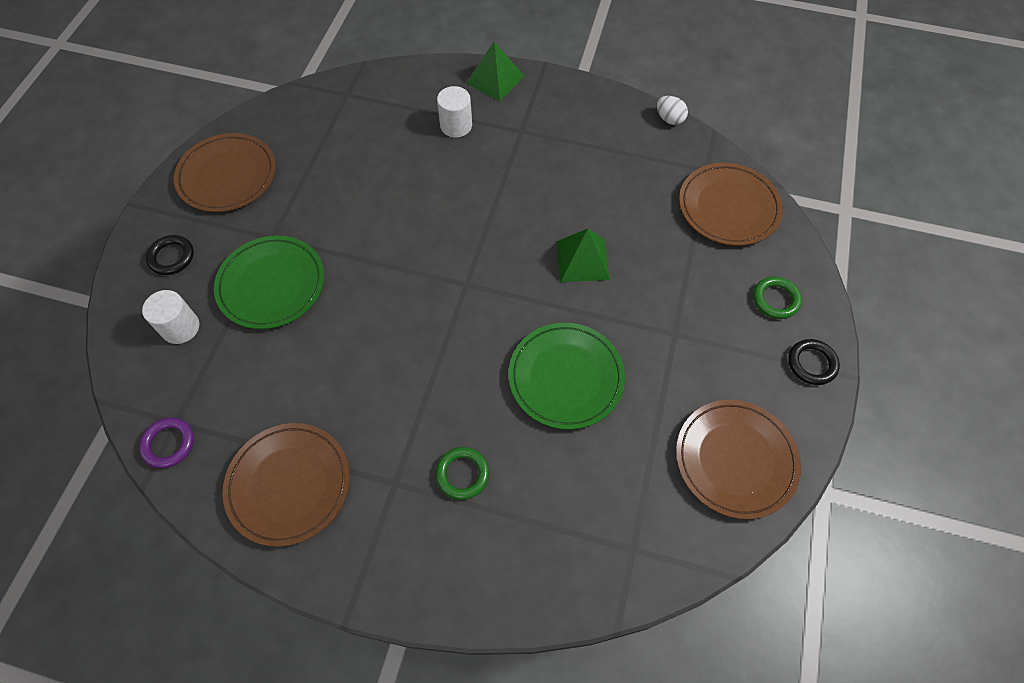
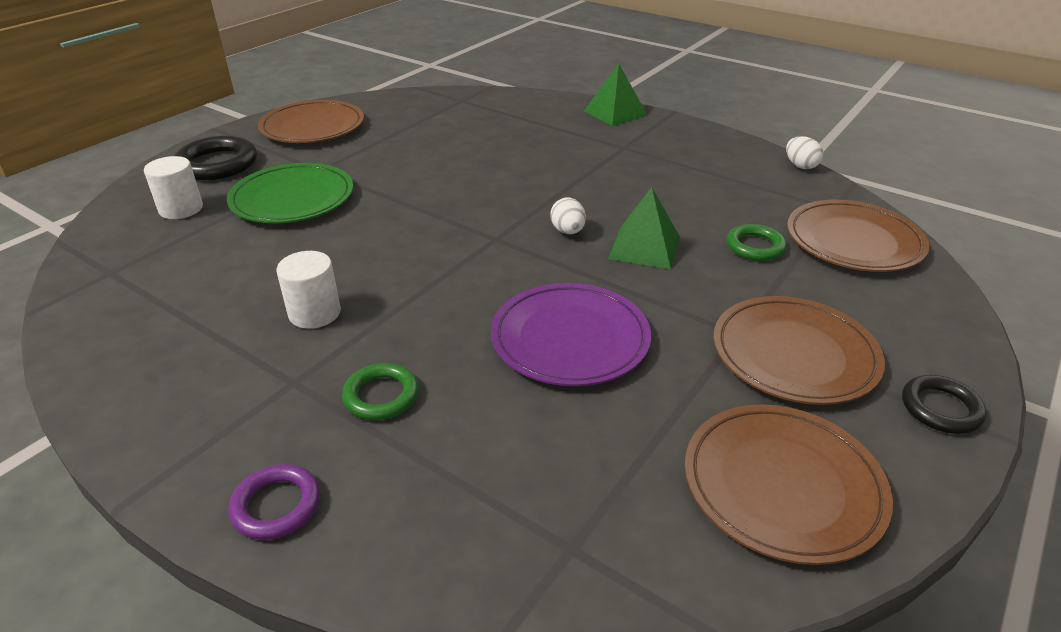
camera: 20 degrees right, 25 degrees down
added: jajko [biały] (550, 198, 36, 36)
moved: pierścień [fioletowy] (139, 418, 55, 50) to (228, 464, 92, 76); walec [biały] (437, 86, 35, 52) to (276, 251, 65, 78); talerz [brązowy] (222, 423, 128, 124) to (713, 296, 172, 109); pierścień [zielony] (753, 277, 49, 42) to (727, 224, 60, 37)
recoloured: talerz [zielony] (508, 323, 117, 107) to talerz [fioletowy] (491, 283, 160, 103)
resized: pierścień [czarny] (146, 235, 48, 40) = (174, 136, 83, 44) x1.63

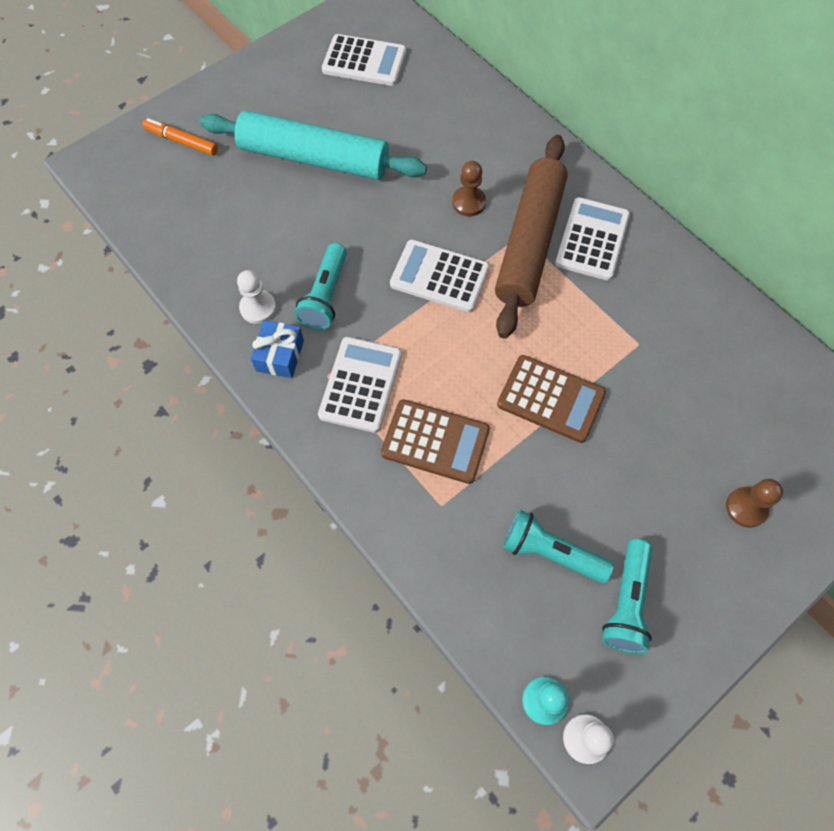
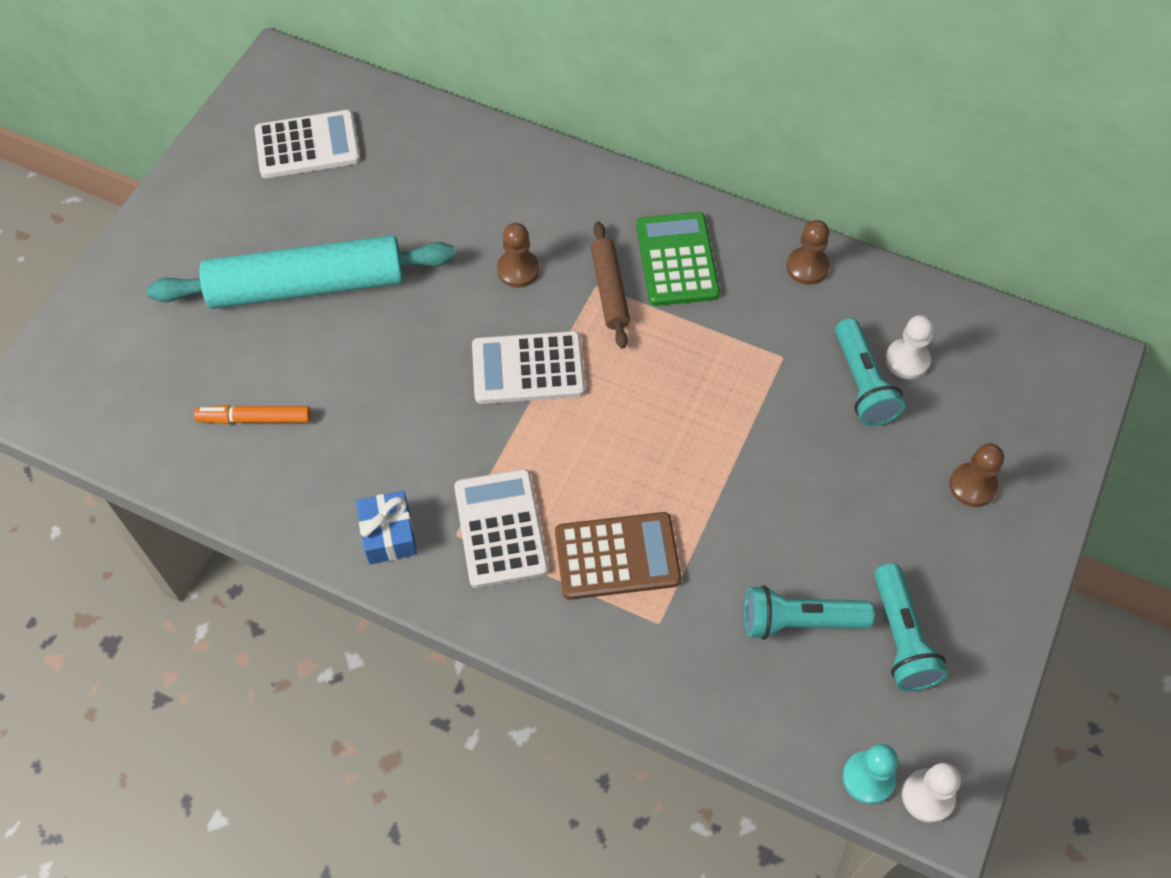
camera: 25 degrees left, 5 degrees down
removed: kalkulator [brązowy] (497, 355, 109, 88)
added: pionek [brązowy] (787, 220, 43, 65)
moved: flamaster [pomarańczowy] (142, 118, 76, 38) to (194, 405, 117, 19); latarka [turkusowy] (295, 243, 52, 87) to (835, 318, 70, 108); pionek [biały] (237, 270, 39, 54) to (885, 315, 49, 64)
recoloured: kalkulator [biały] (555, 197, 75, 84) to kalkulator [zielony] (637, 212, 83, 94)
resized: wałek do ciasta [brązowy] (495, 135, 73, 204) = (591, 221, 39, 128) x0.50

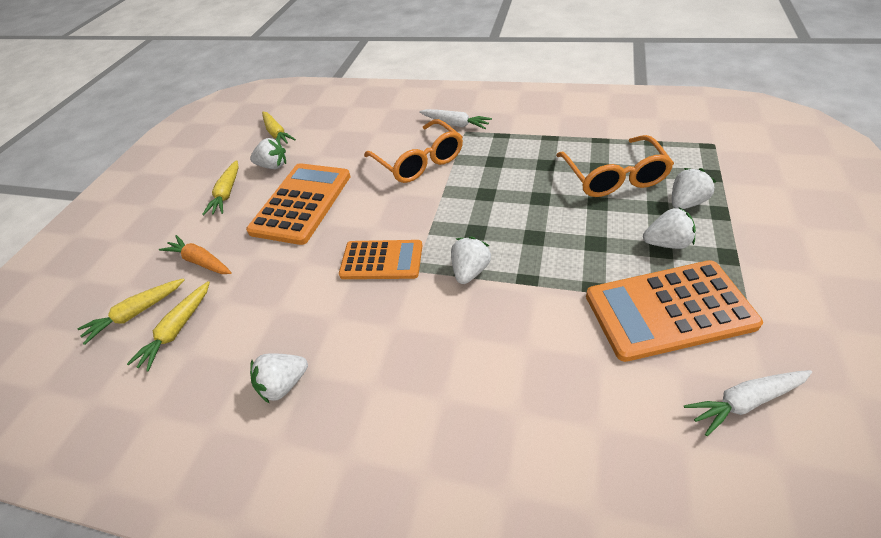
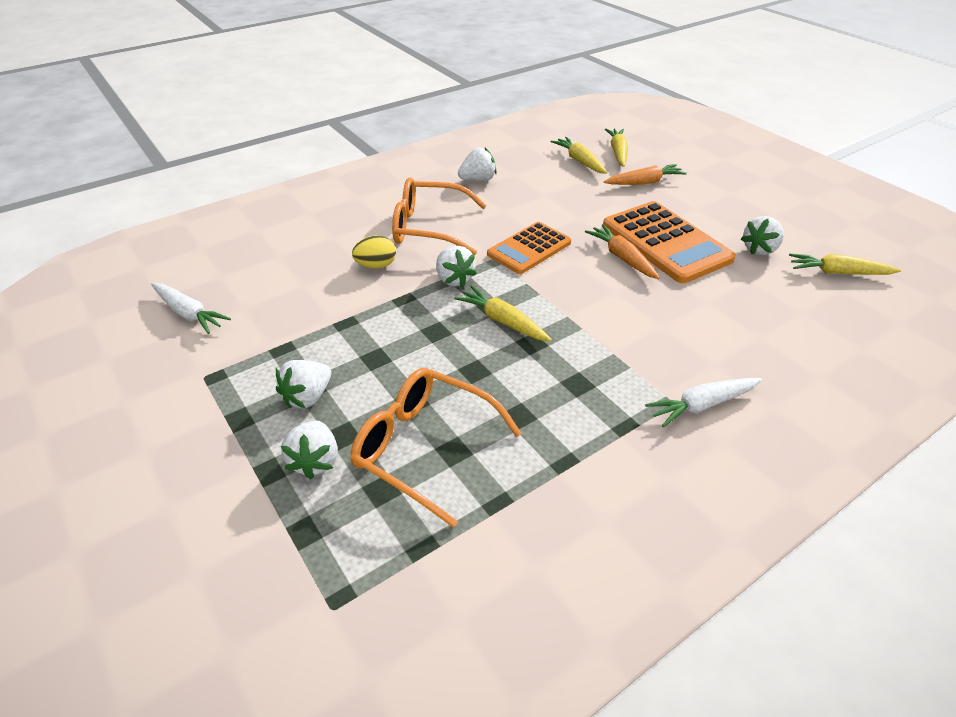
camera: 125 degrees right, 5 degrees down
removed: kalkulator [pomarańczowy] (586, 260, 177, 102)
added: jajko [żółty] (352, 235, 44, 34); marchewka [pomarańczowy] (585, 224, 75, 55)
moved: okulary [pomarańczowy] (364, 119, 99, 64) to (392, 177, 95, 78); marchewka [żółty] (202, 160, 37, 55) to (455, 286, 97, 56)
turned: marchewka [biały] (684, 370, 128, 66) = (151, 283, 80, 51) 105 degrees clockwise; truskawka [biały] (250, 353, 58, 51) = (458, 148, 39, 33) 60 degrees clockwise

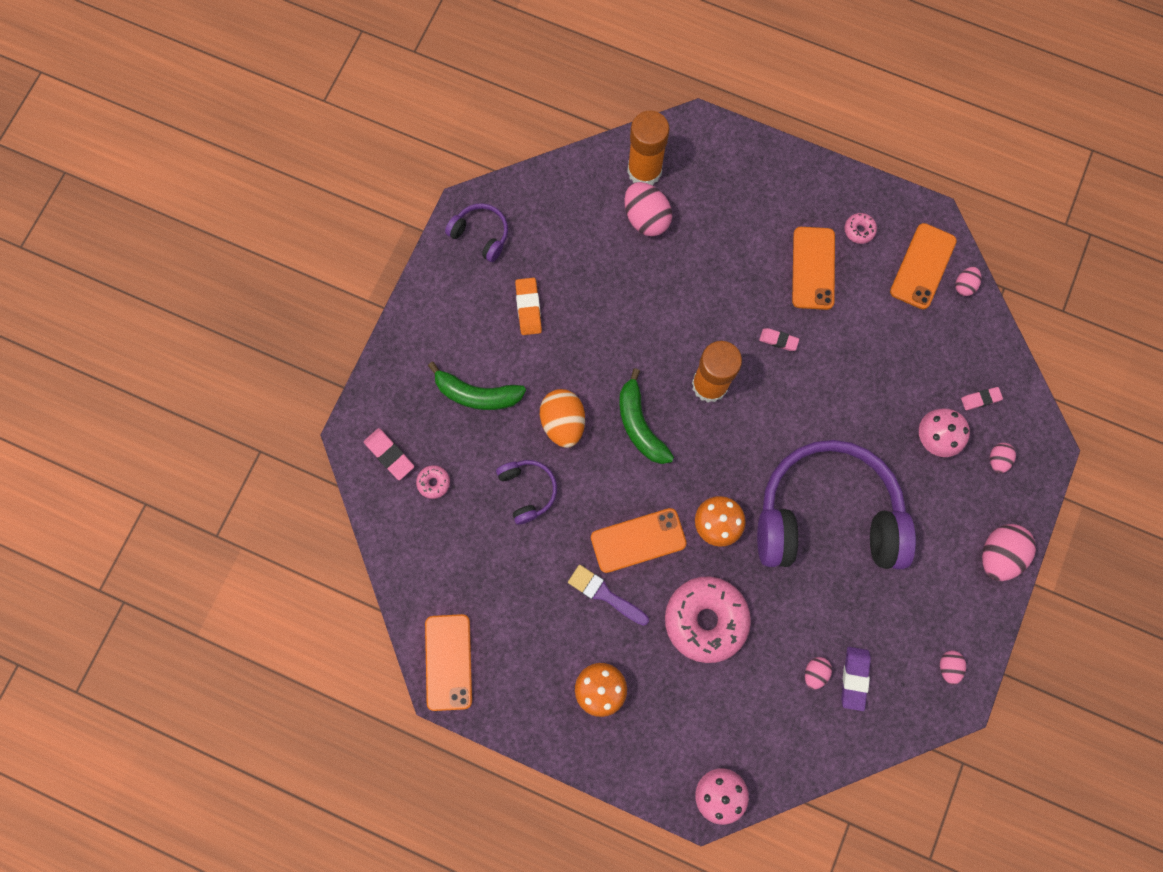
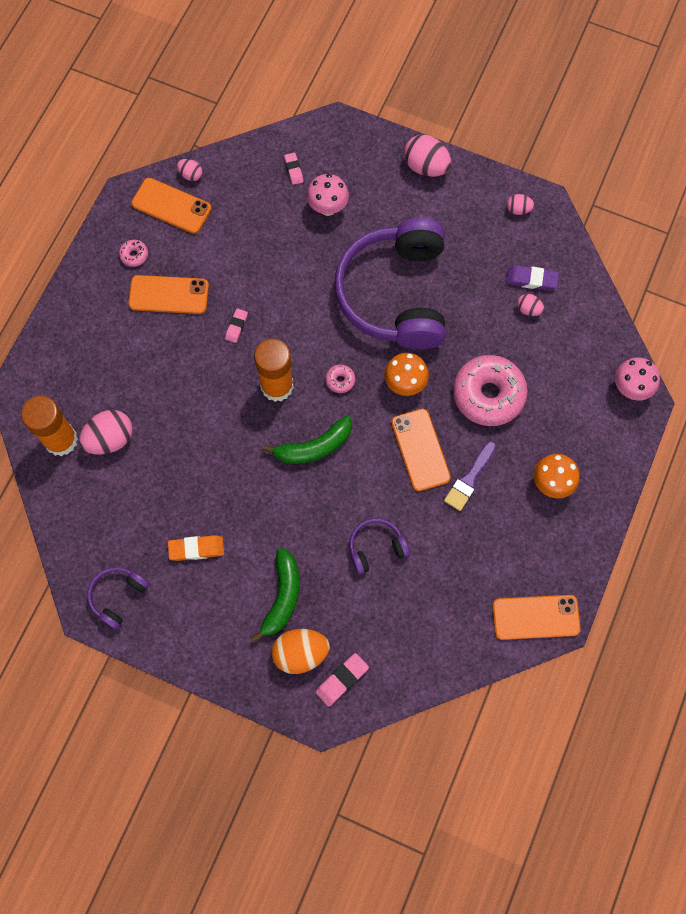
camera: 90 degrees left, 5 degrees down
removed: jajko [różowy] (990, 443, 26, 30)
moved: jajko [pomarańczowy] (540, 389, 45, 59) to (272, 629, 58, 45); donut [różowy] (416, 465, 34, 34) to (325, 364, 30, 29)

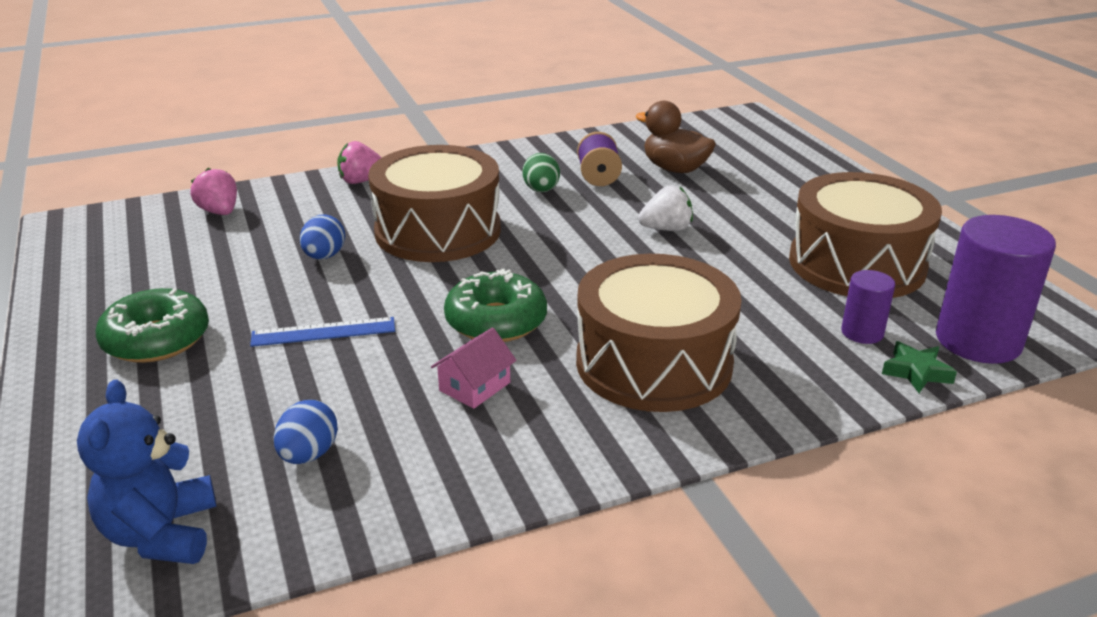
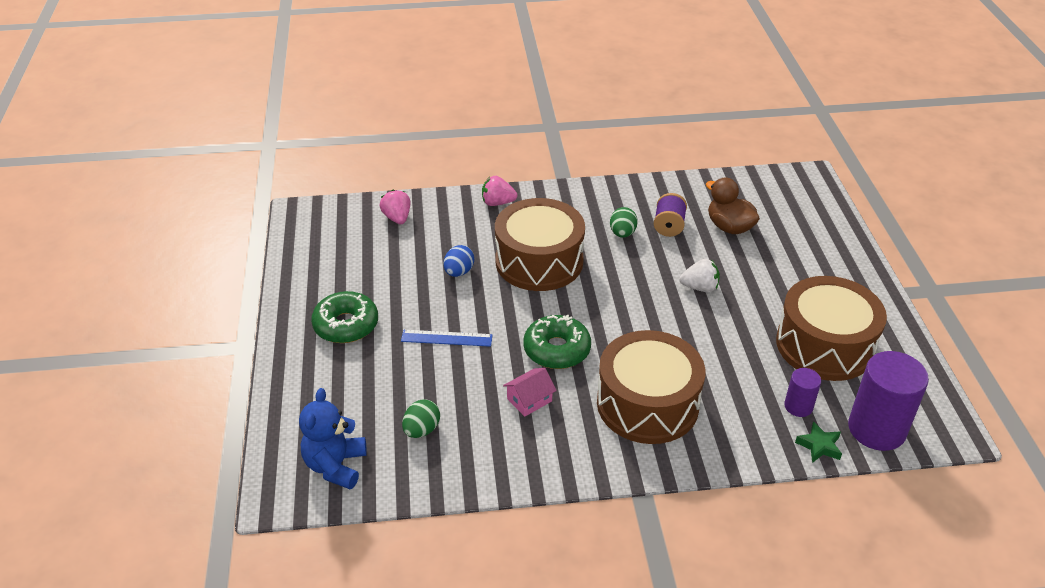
camera: 15 degrees right, 10 degrees up
recoloured: jajko [niebieski] (274, 400, 64, 64) to jajko [zielony] (402, 399, 38, 39)

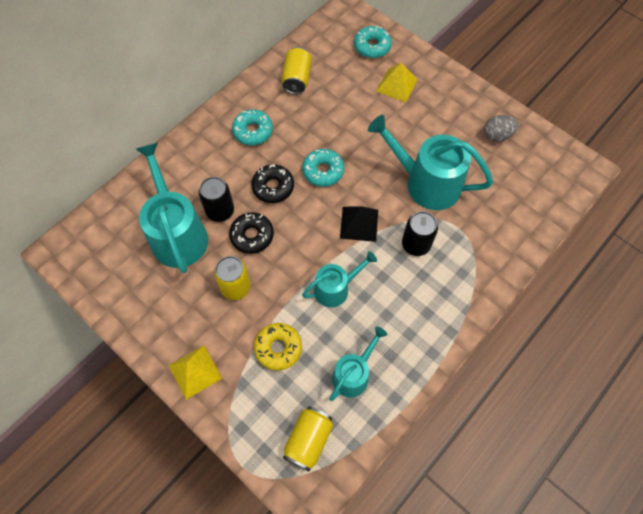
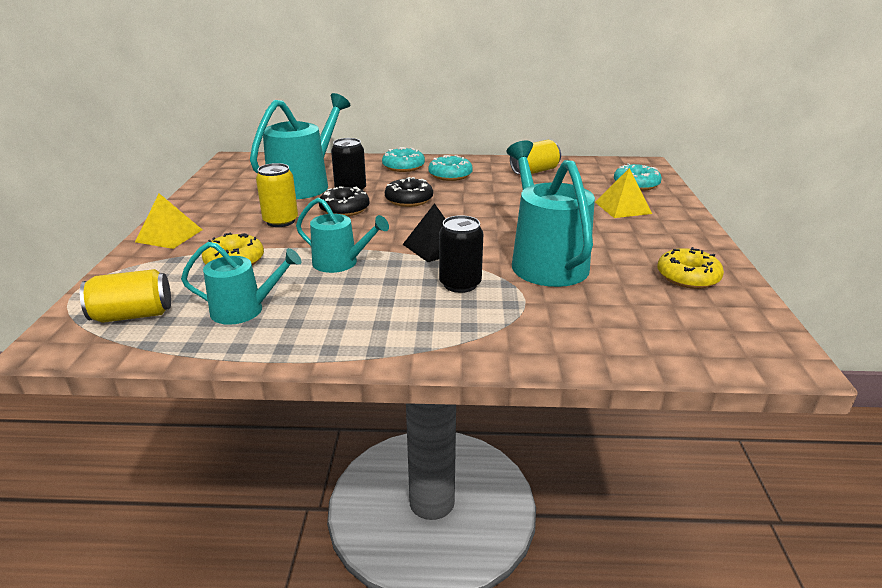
camera: 50 degrees right, 35 degrees down
moved: donut [turkusowy] (302, 149, 42, 38) to (382, 147, 43, 25)
replaced: jajko [szary] (484, 115, 34, 26) to donut [żółty] (657, 247, 67, 42)

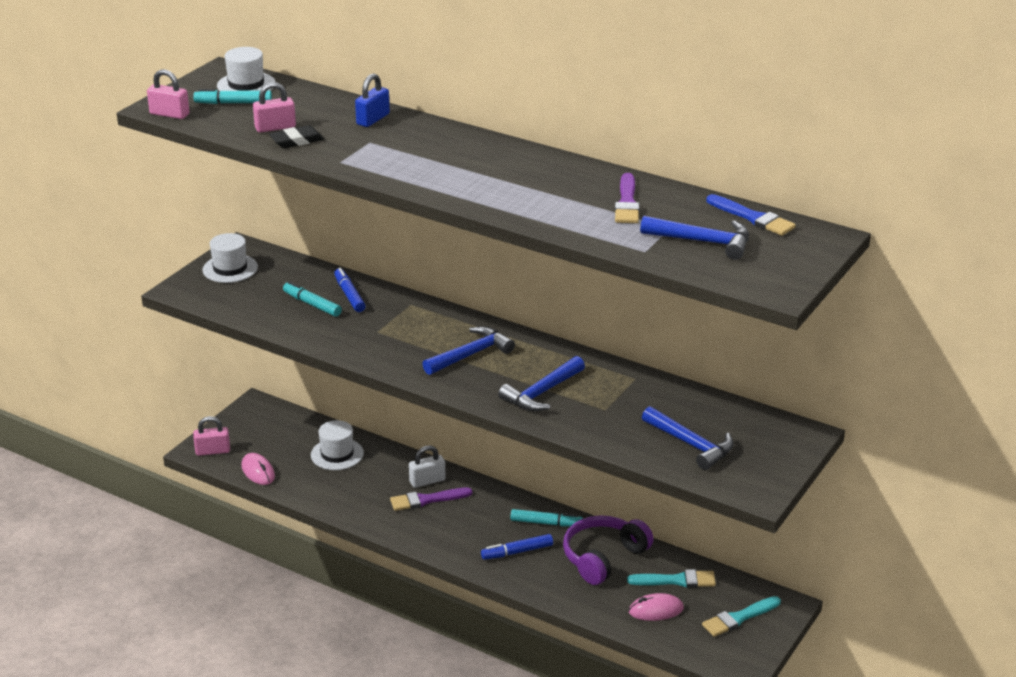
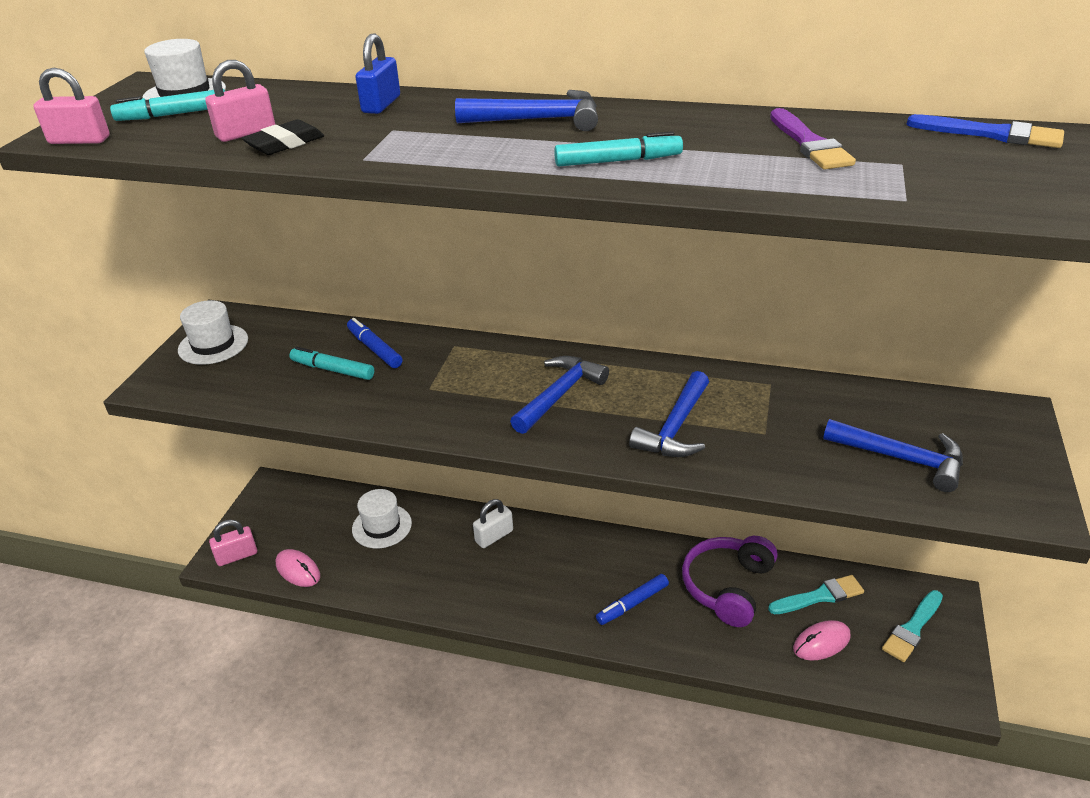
camera: 15 degrees left, 5 degrees up
removed: pędzel [fioletowy] (390, 487, 82, 24)
moved: młotek [niebieski] (640, 216, 109, 44) to (455, 90, 143, 41); flamaster [turkusowy] (510, 509, 73, 18) to (554, 131, 129, 35)

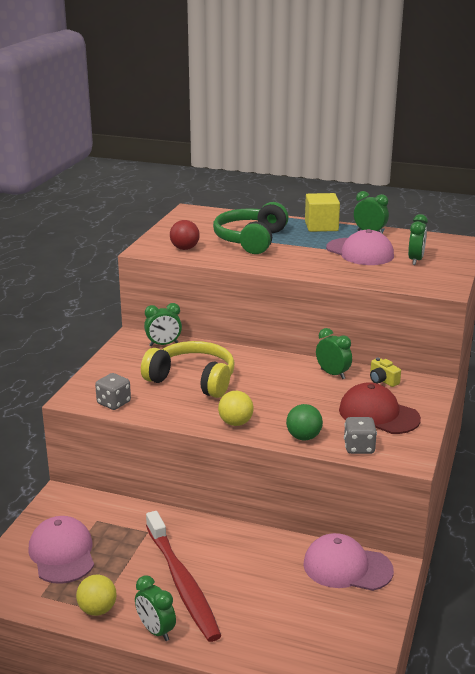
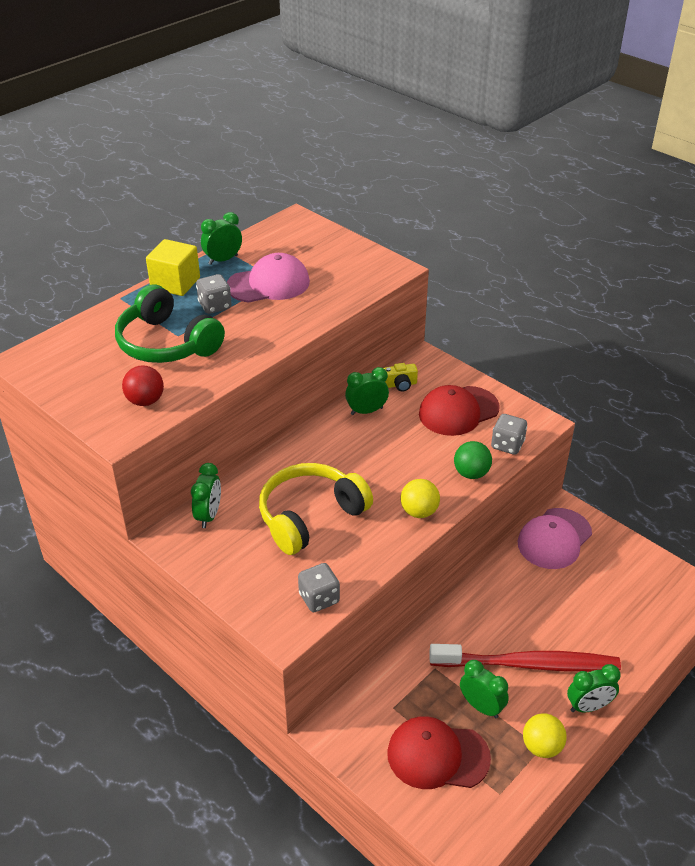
camera: 65 degrees left, 15 degrees up
added: kostka do gry [szary] (196, 274, 36, 40)
moved: budzik [zielony] (408, 214, 20, 51) to (460, 660, 49, 58)
recoloured: czapka [różowy] (29, 516, 65, 68) to czapka [czerwony] (387, 716, 104, 73)

